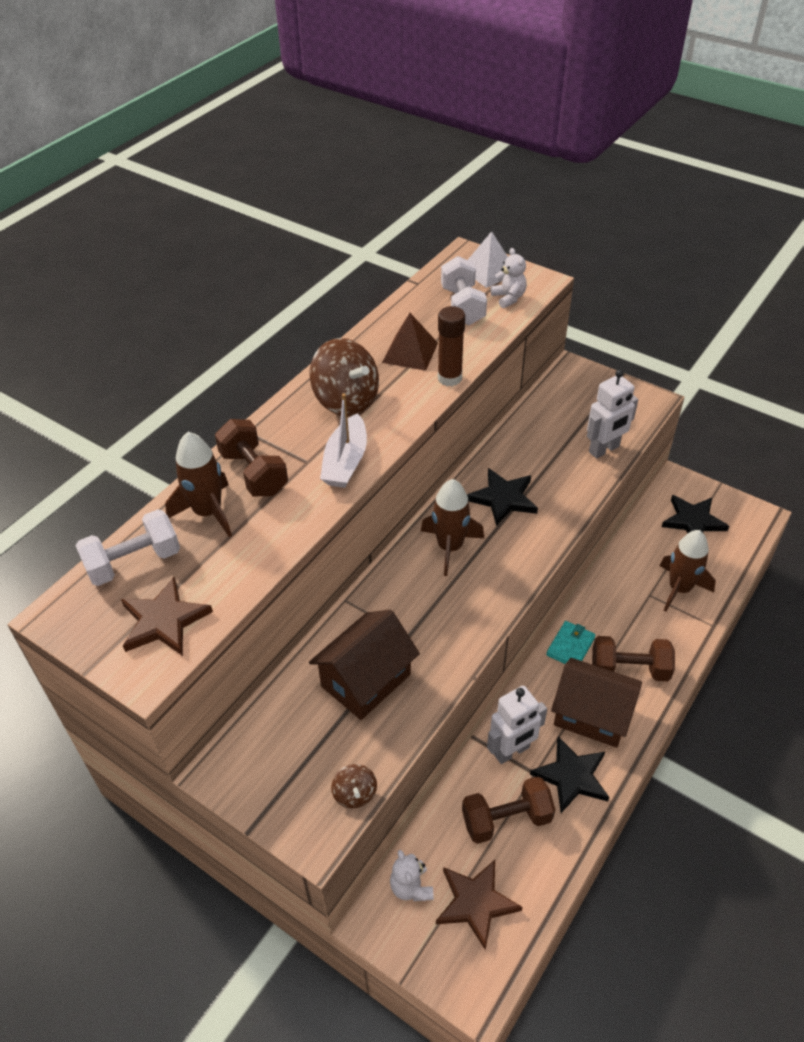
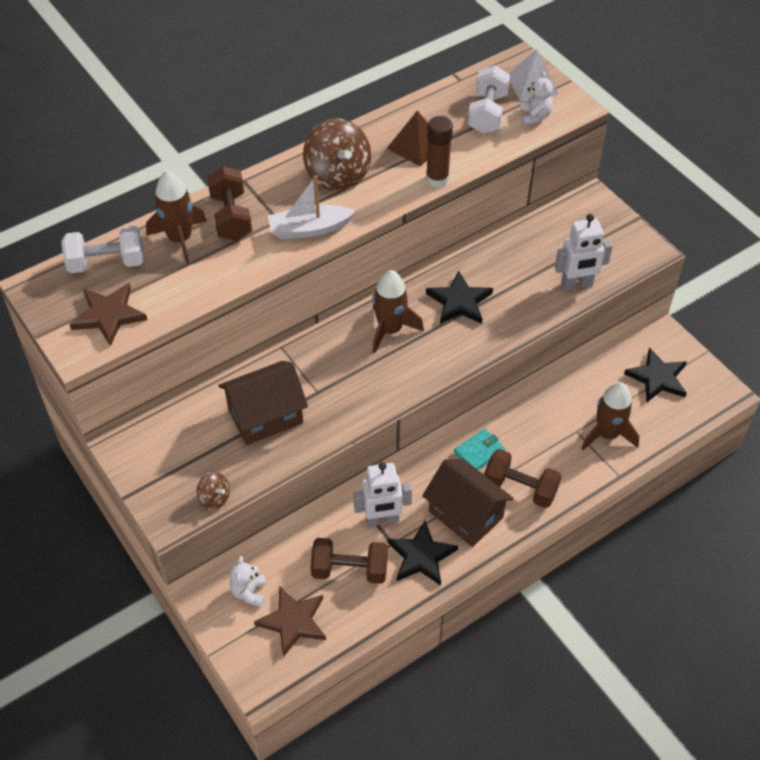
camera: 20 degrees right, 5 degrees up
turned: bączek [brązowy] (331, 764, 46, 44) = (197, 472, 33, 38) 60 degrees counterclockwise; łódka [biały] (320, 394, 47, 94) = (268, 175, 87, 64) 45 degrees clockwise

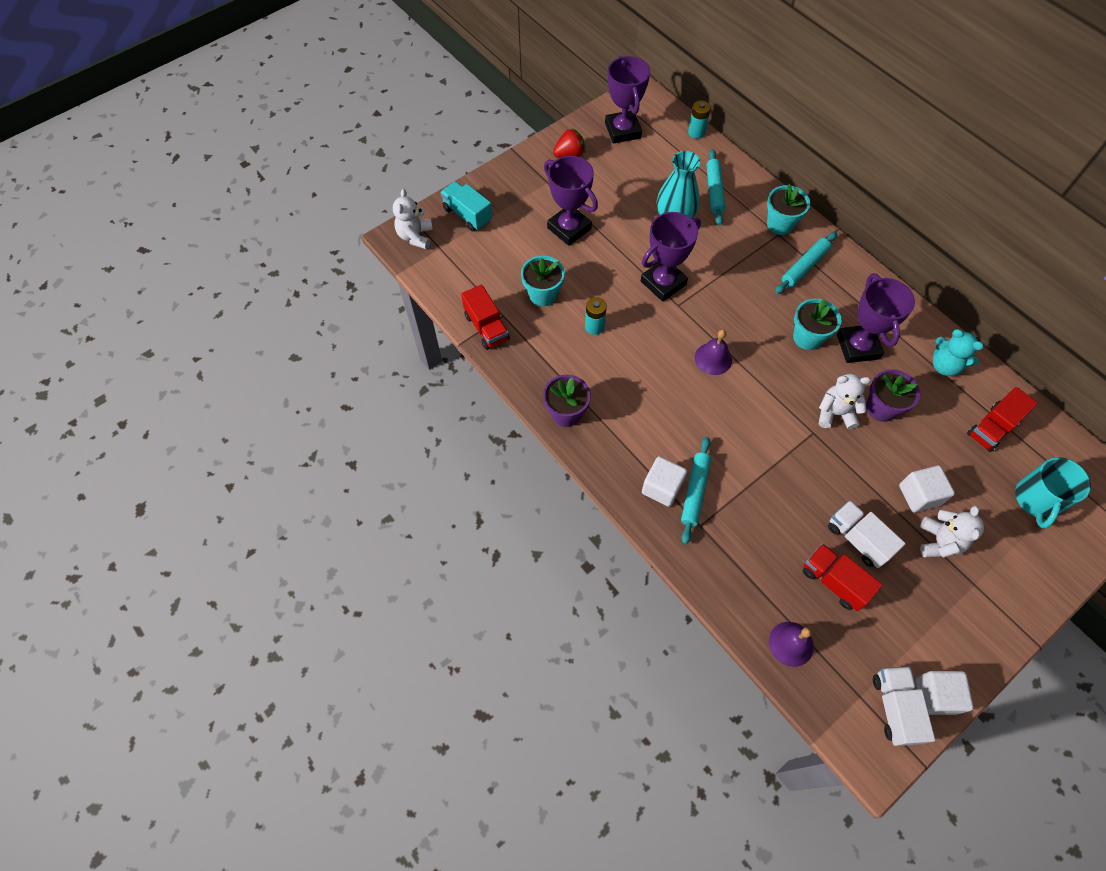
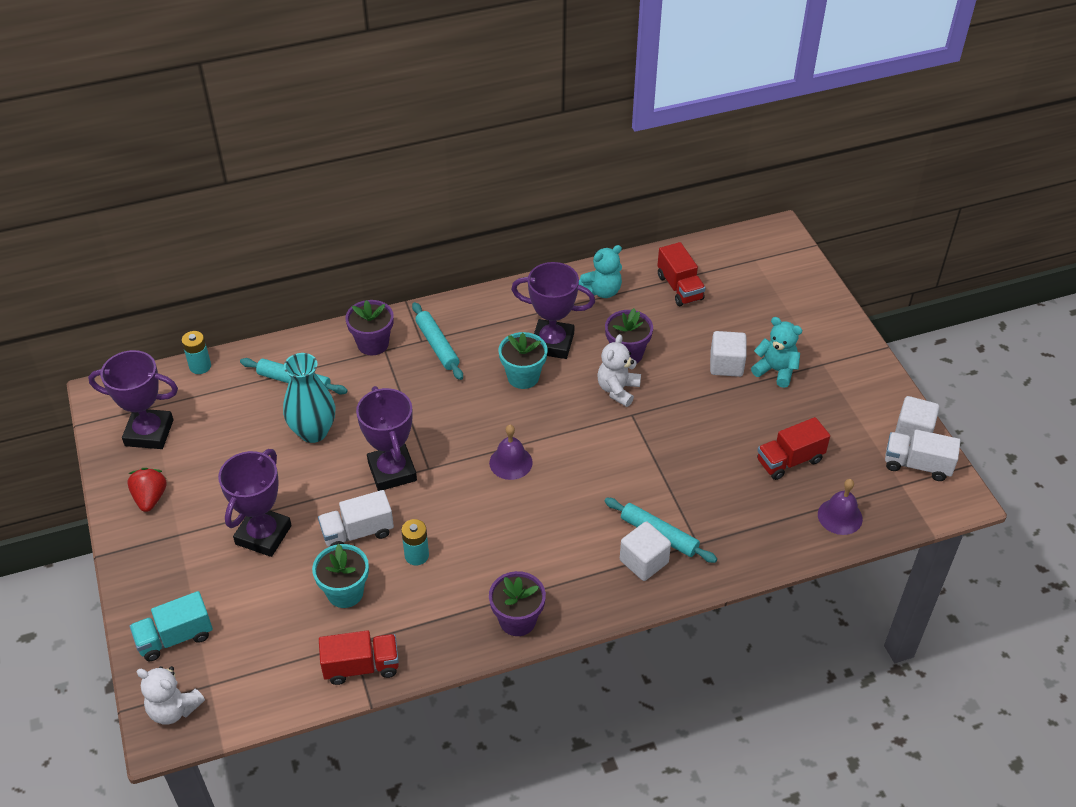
camera: 70 degrees left, 15 degrees down
removed: kubek [turkusowy] (1015, 457, 76, 71)
moved: ciężarówka [biały] (828, 500, 78, 68) to (318, 490, 76, 57)
recoloured: doniczka [turkusowy] (767, 184, 43, 51) to doniczka [fioletowy] (346, 300, 48, 55); miś [biały] (920, 506, 64, 52) to miś [turkusowy] (751, 317, 51, 71)
turned: puchar [fioletowy] (544, 156, 54, 90) = (218, 449, 74, 108) 45 degrees counterclockwise

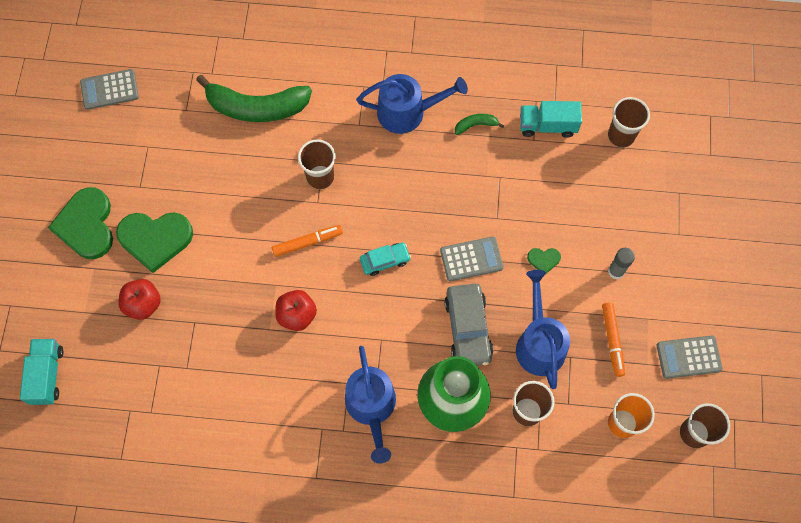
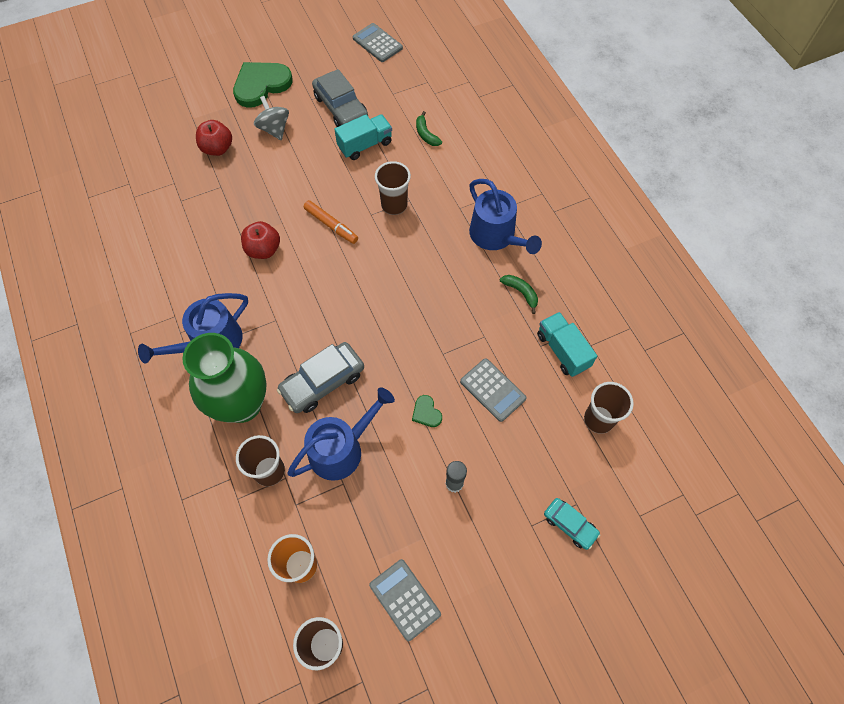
camera: 60 degrees right, 5 degrees down
removed: flamaster [pomarańczowy] (602, 303, 23, 74)
added: samochód [szary] (312, 69, 56, 58)
moved: ciężarówka [turkusowy] (20, 339, 44, 66) to (334, 114, 58, 46); kalkulator [szary] (440, 236, 64, 45) to (460, 358, 67, 64); samochód [turkusowy] (360, 243, 51, 33) to (544, 498, 56, 52)
replaced: serce [zielony] (116, 212, 77, 61) to bączek [szary] (254, 96, 35, 44)
resized: banan [zielony] (196, 75, 116, 47) = (416, 111, 26, 35) x0.43

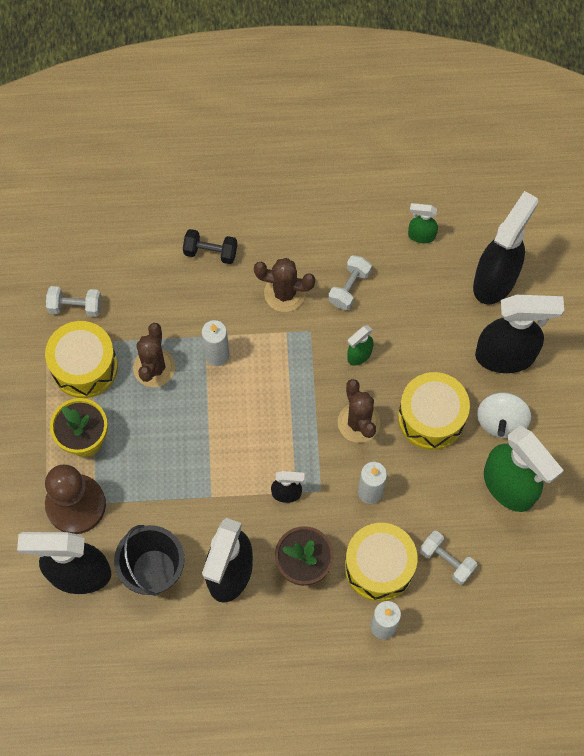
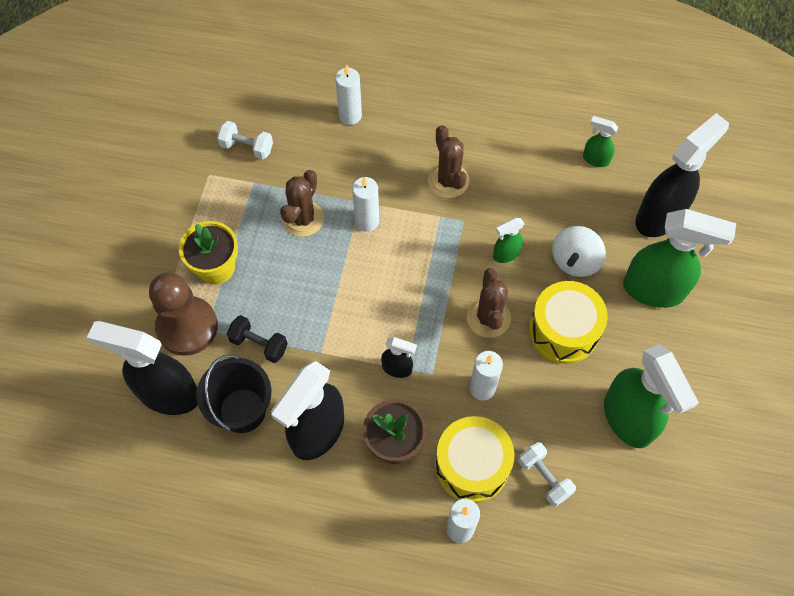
camera: 15 degrees right, 5 degrees down
removed: bęben [żółty] (45, 321, 73, 77); hantel [biały] (328, 255, 44, 55)
added: świeca [biały] (335, 64, 27, 61)
moved: hantel [czarny] (183, 229, 54, 35) to (227, 315, 61, 48); bączek [biały] (477, 392, 54, 46) to (552, 226, 54, 51)
recoloured: spryskiwacz [czarny] (475, 295, 89, 78) to spryskiwacz [zielony] (623, 209, 113, 99)
turned: kaktus [brązowy] (254, 258, 61, 54) = (428, 125, 41, 73) 45 degrees clockwise

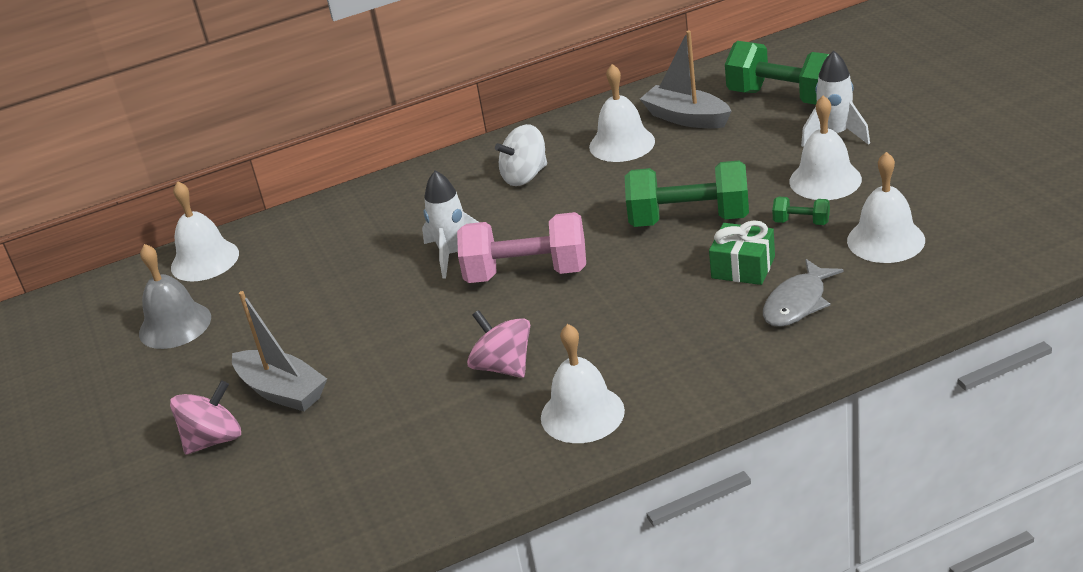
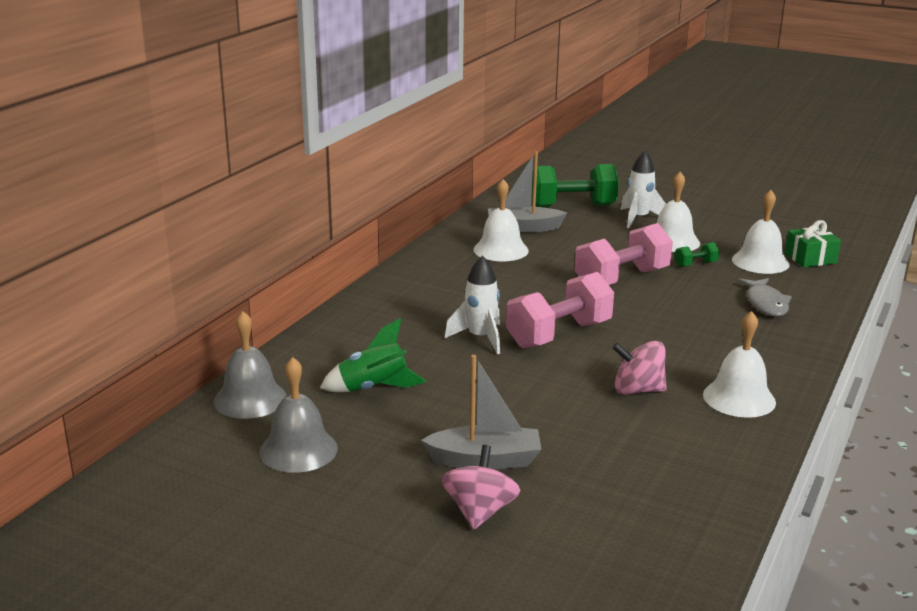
camera: 45 degrees left, 10 degrees down
removed: bączek [biały] (495, 124, 52, 62)
added: rakieta [zielony] (320, 318, 106, 74)
moved: prezent [zielony] (709, 220, 66, 65) to (785, 220, 56, 47)
recoloured: dzwonek [biały] (171, 181, 68, 101) to dzwonek [szary] (214, 311, 73, 108); hantel [zielony] (625, 160, 124, 67) to hantel [różowy] (574, 223, 99, 62)

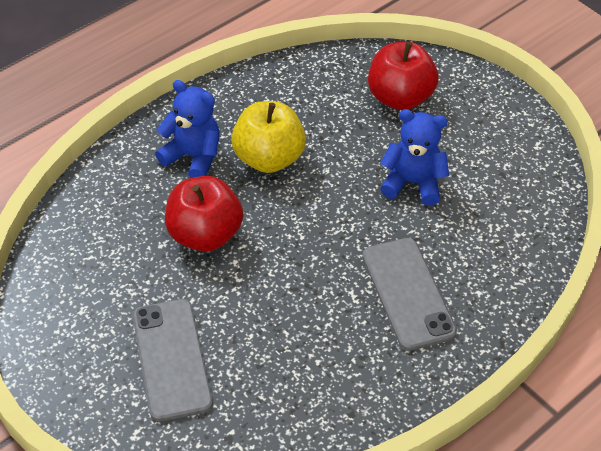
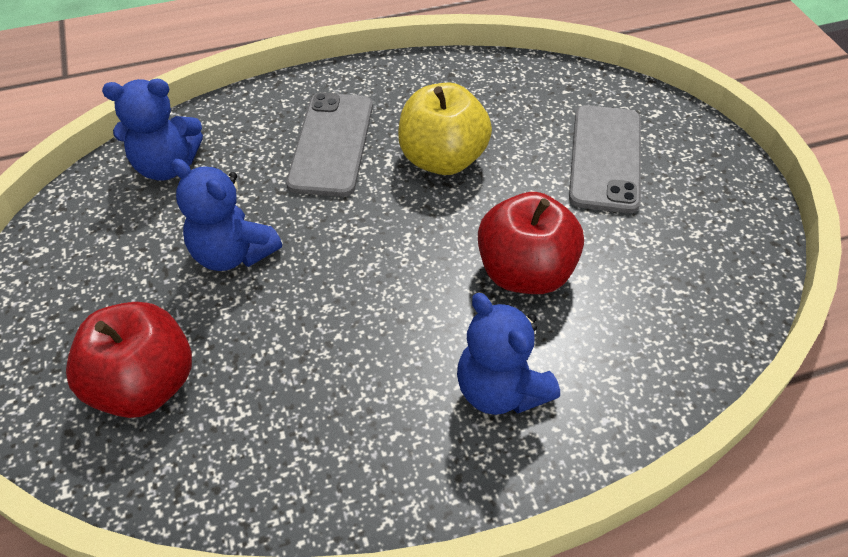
camera: 155 degrees left, 0 degrees up
added: miś [niebieski] (102, 79, 101, 102)
moved: jabłko [żółty] (231, 101, 75, 72) to (398, 83, 94, 92)

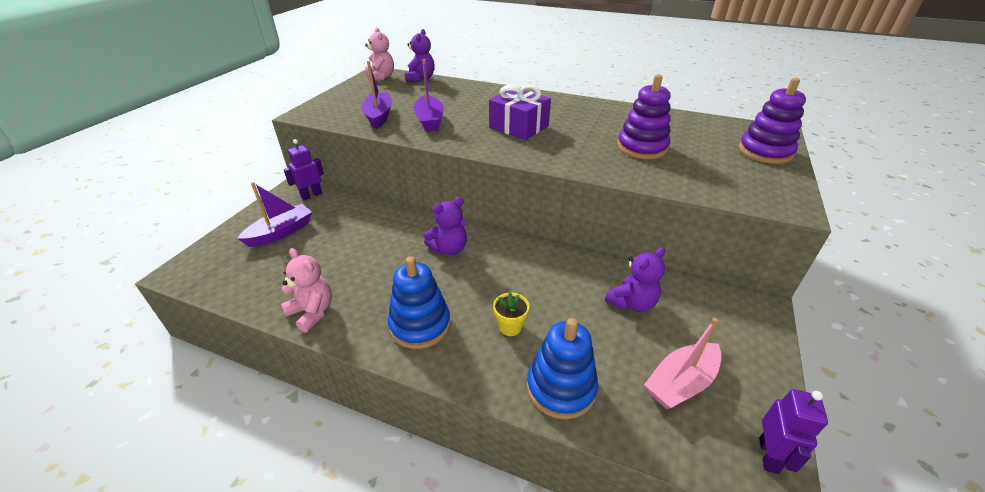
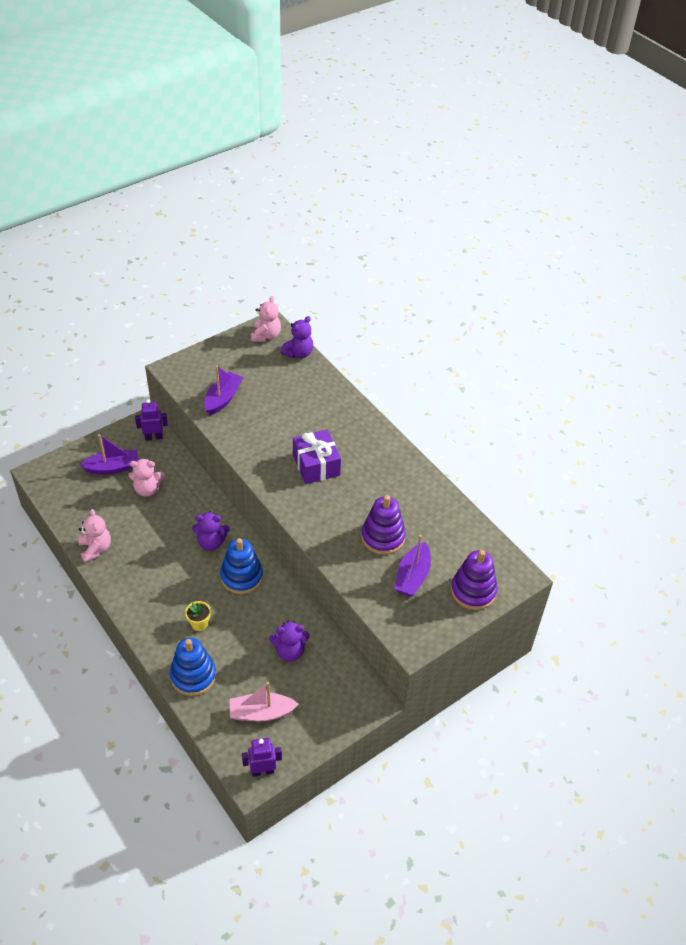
camera: 30 degrees right, 10 degrees up
added: miś [różowy] (128, 459, 37, 38)
moved: zabawka nakładanka [niebieski] (388, 256, 63, 93) to (220, 538, 43, 56); łódka [fioletowy] (413, 59, 31, 72) to (394, 535, 37, 62)
turned: robot [fioletowy] (759, 389, 69, 85) = (242, 738, 40, 39) 150 degrees counterclockwise

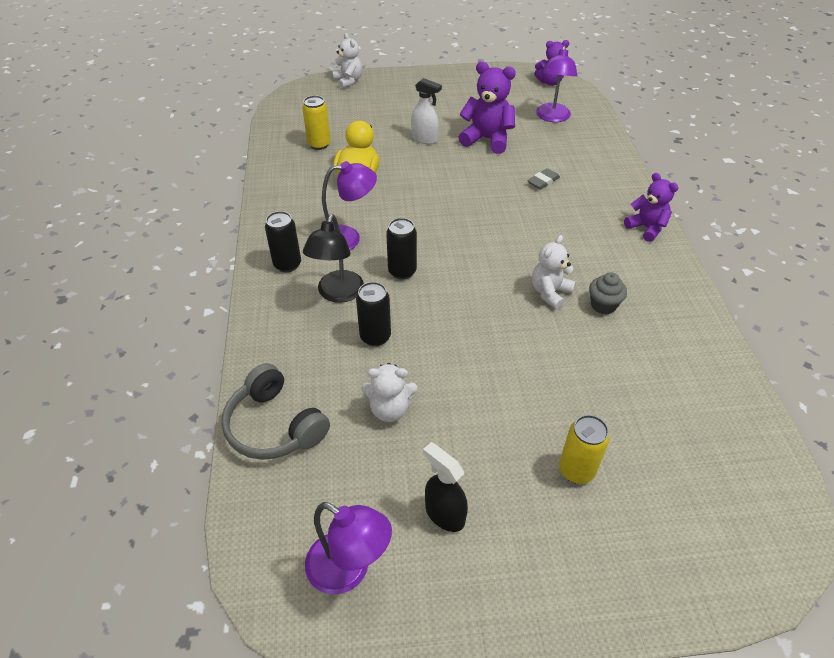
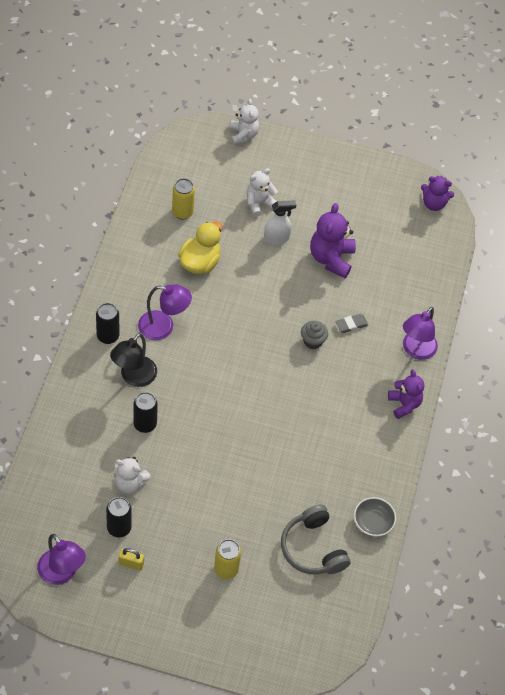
camera: 15 degrees right, 10 degrees up
added: miska [szary] (354, 497, 42, 39)
moved: puszka [czarny] (386, 218, 31, 62) to (106, 497, 26, 40); miś [biały] (532, 235, 44, 74) to (246, 168, 32, 49); słuchawki [szary] (221, 363, 109, 97) to (281, 504, 70, 71); muffinka [szary] (589, 272, 38, 42) to (301, 321, 27, 28); lampka [fioletowy] (536, 46, 42, 76) to (403, 307, 35, 53)
replaced: spryskiwacz [czarny] (423, 442, 45, 90) to kłódka [żółty] (119, 548, 25, 23)
turned: spryskiwacz [biały] (411, 78, 31, 66) = (264, 200, 32, 45) 60 degrees counterclockwise; miś [fioletowy] (458, 61, 58, 93) = (310, 203, 46, 75) 120 degrees counterclockwise

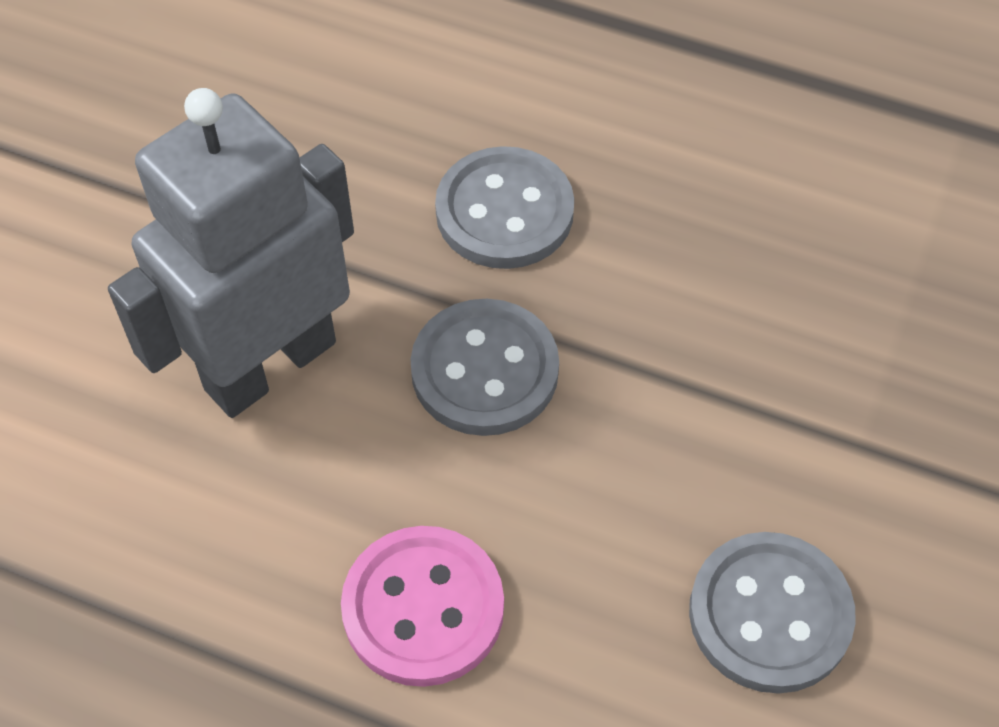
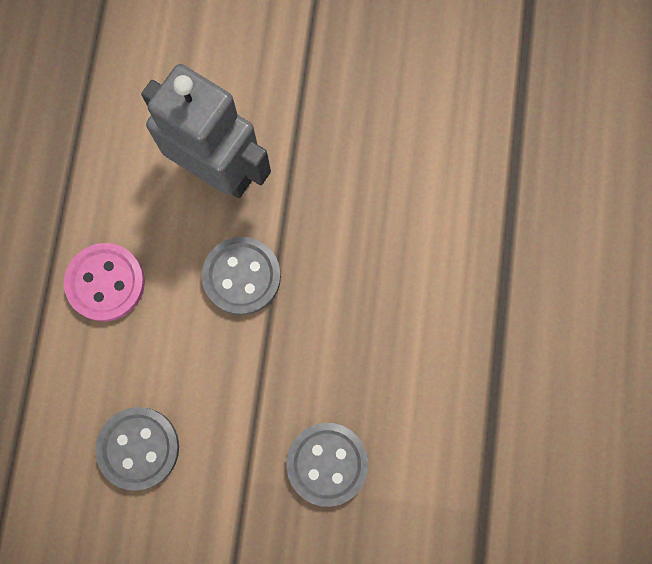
camera: 75 degrees right, 20 degrees up
moved: guzik [szary] (435, 146, 139, 123) to (286, 423, 82, 84)

